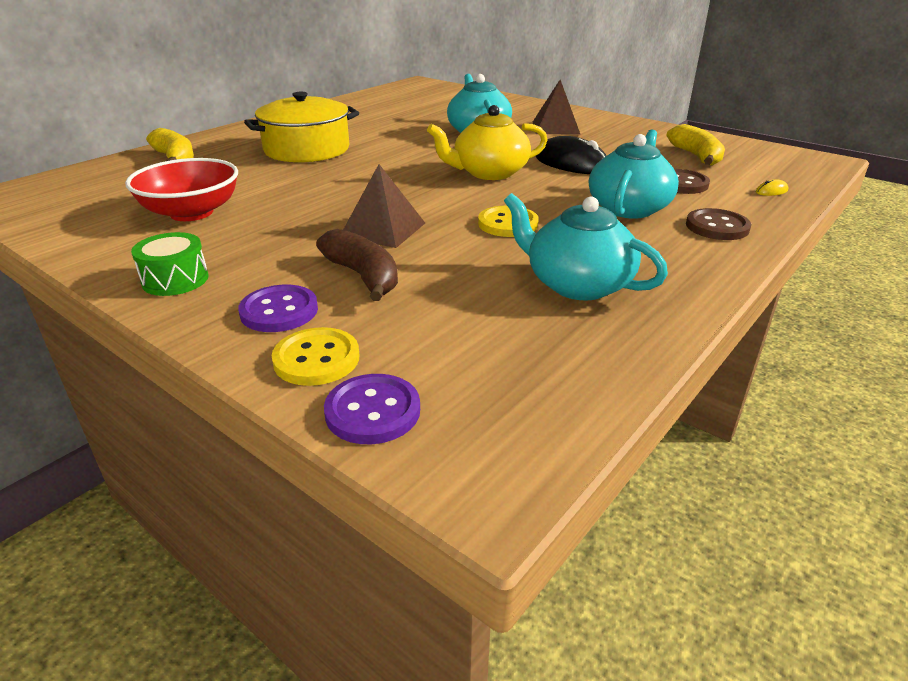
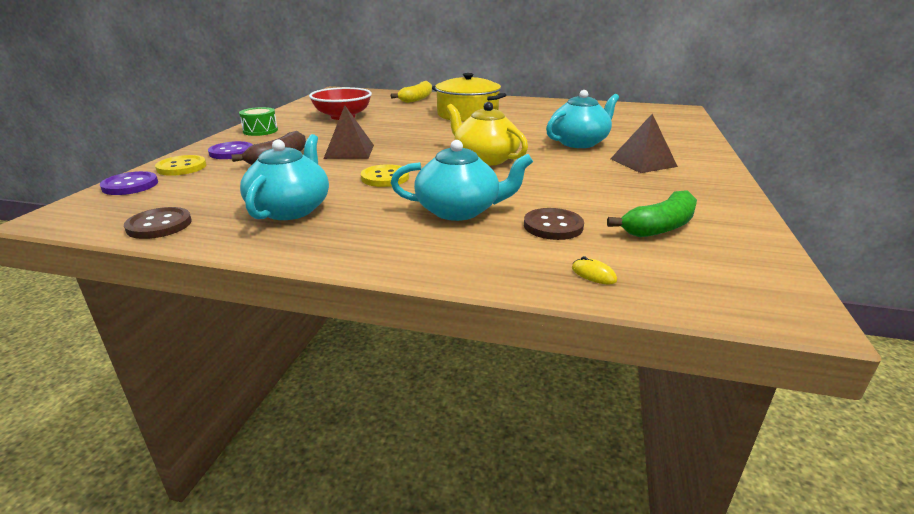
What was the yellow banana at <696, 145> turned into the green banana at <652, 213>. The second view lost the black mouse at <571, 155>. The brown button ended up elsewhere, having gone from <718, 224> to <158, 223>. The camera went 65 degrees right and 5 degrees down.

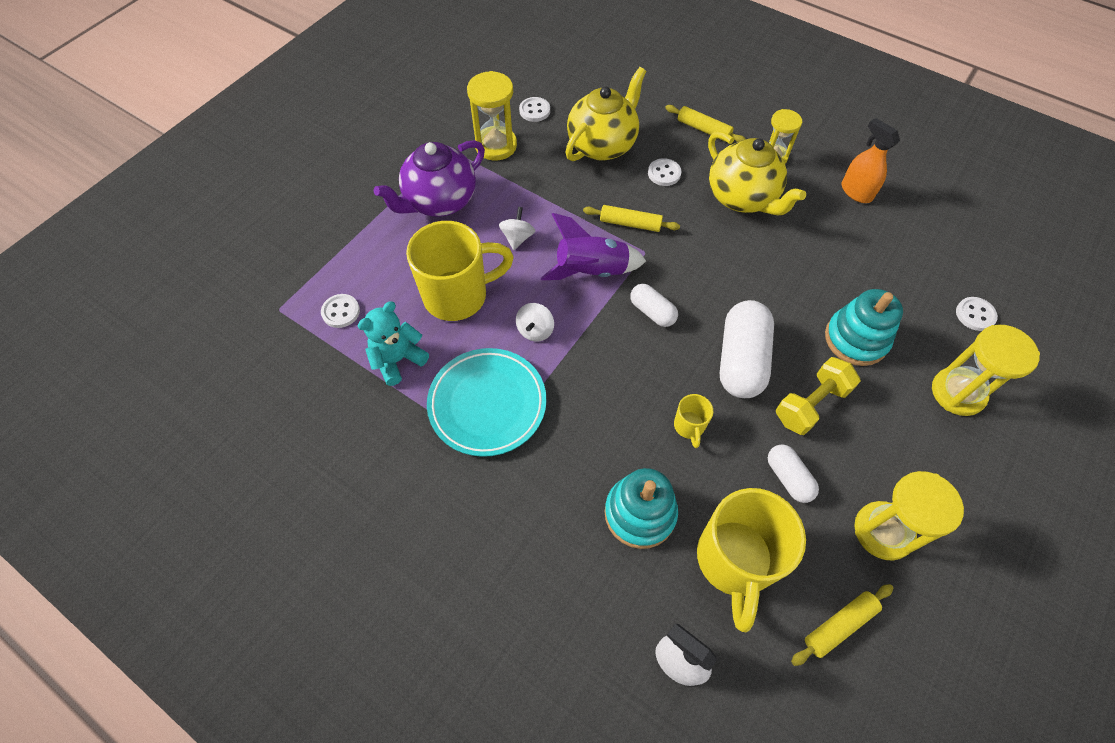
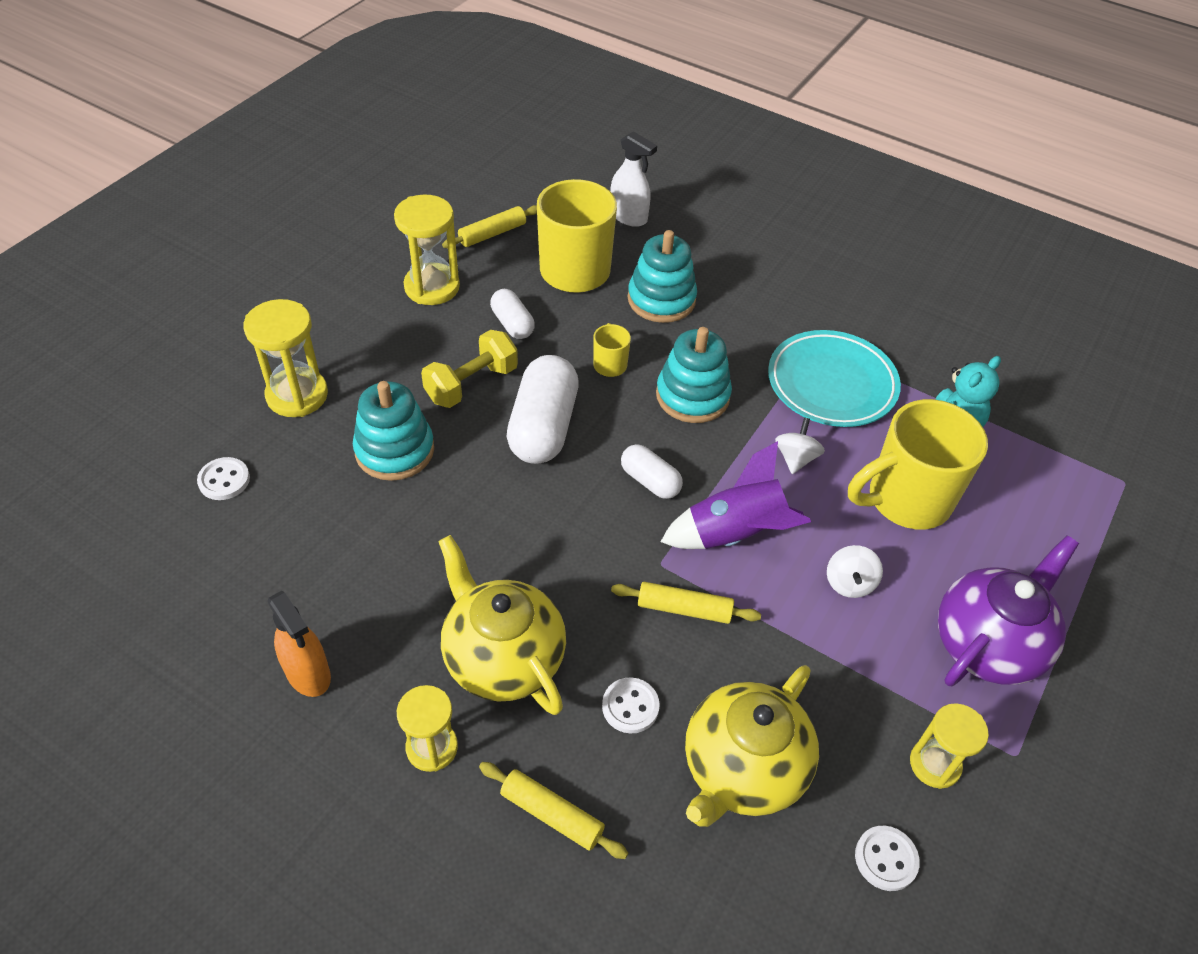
The size of the yellow hourglass at <492, 116> changed by a factor of 0.66. The second view lost the white button at <340, 311>. The second view gained the turquoise stacking toy at <694, 375>. The camera went 175 degrees right and 10 degrees down.

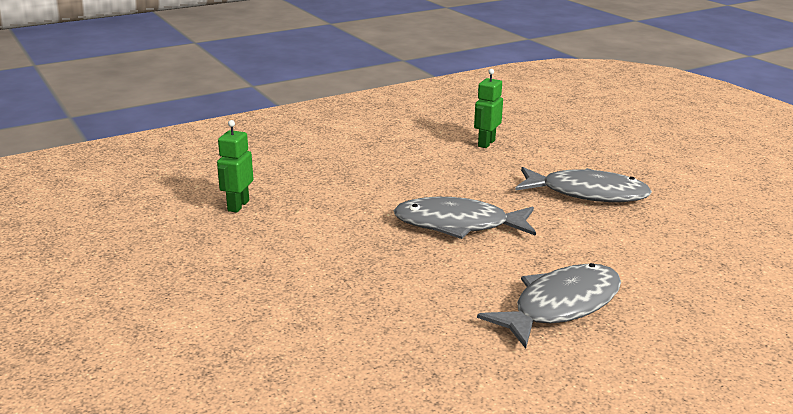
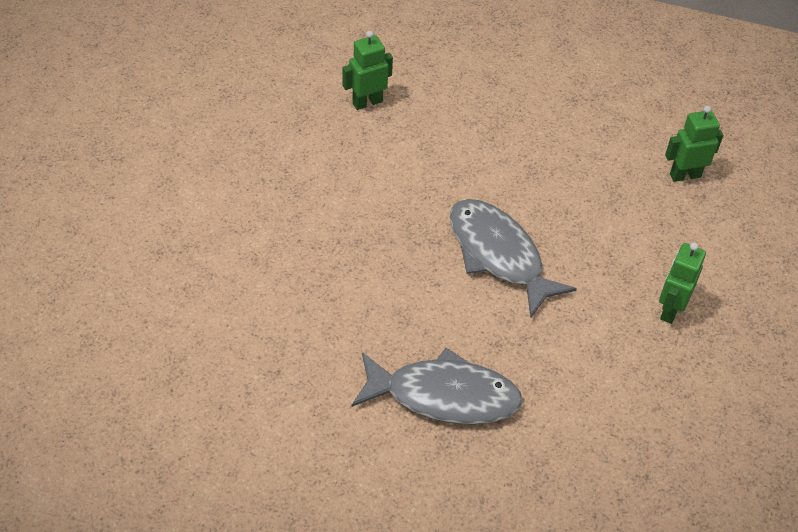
Where the grey fish stood at <583, 184>, the green robot came to stand at <682, 283>. The camera went 45 degrees right and 25 degrees up.

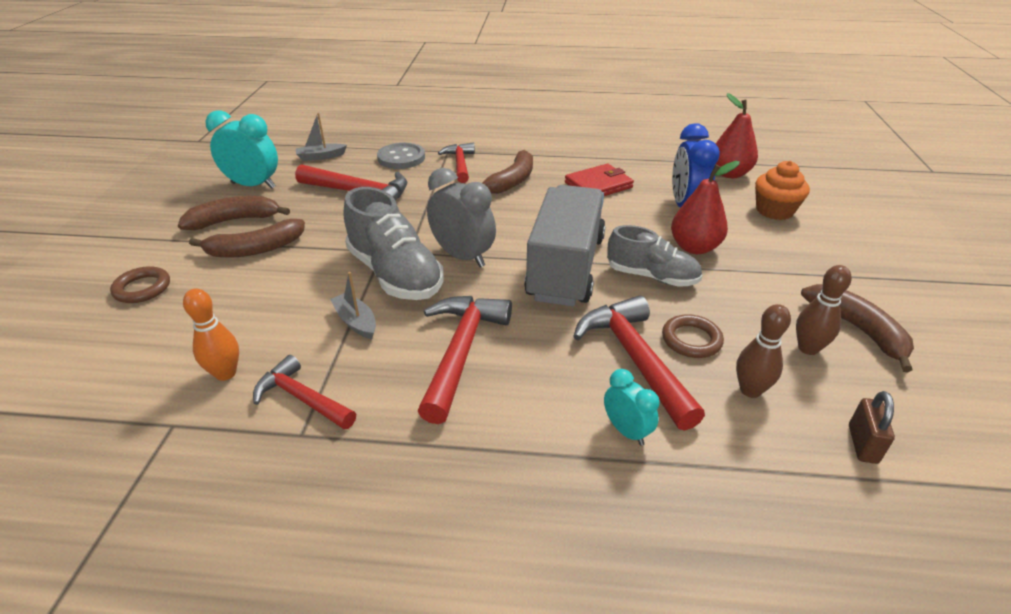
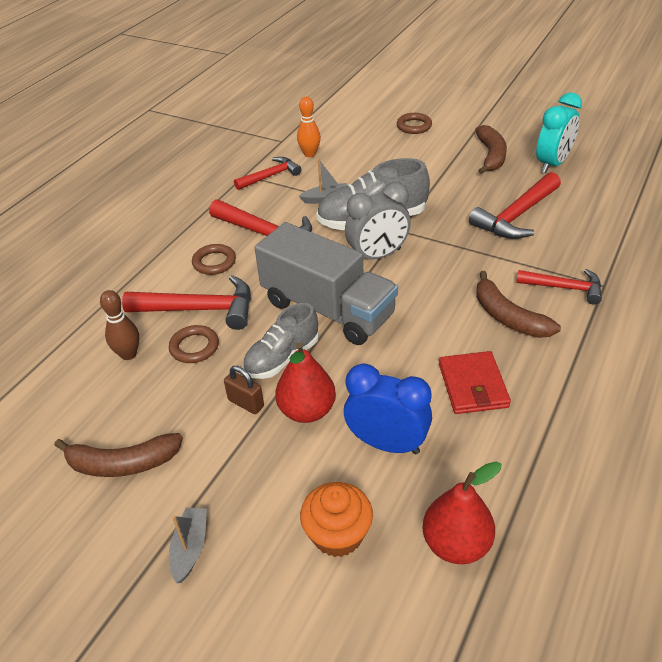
The grey boat ended up elsewhere, having gone from <321, 137> to <188, 545>. The second view lost the grey button at <401, 156>. The second view lost the brown banana at <247, 238>. The second view lost the brown bowling pin at <824, 310>. The second view lost the turquoise clock at <632, 407>. The brown padlock ended up elsewhere, having gone from <872, 427> to <244, 390>. The second view gained the brown ring at <214, 259>. The camera went 115 degrees right and 5 degrees up.

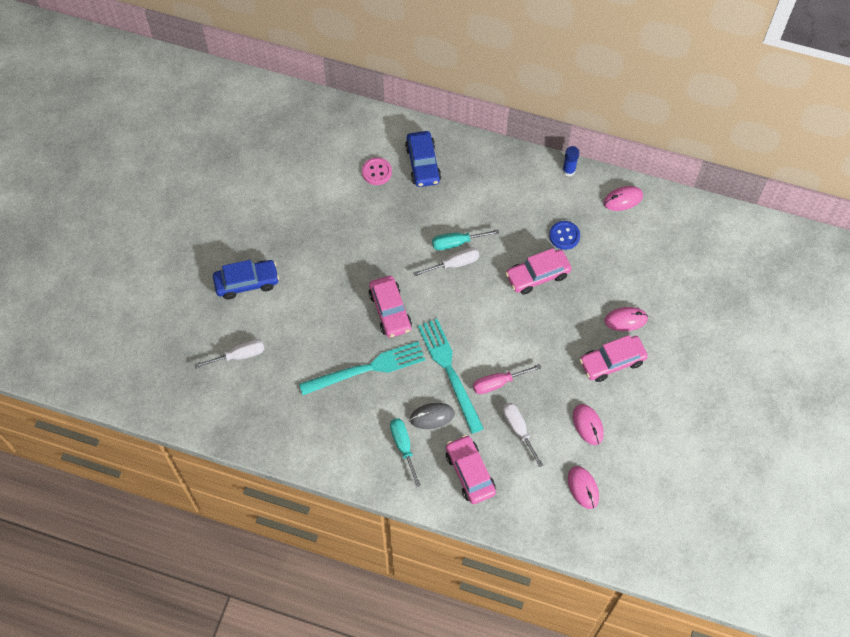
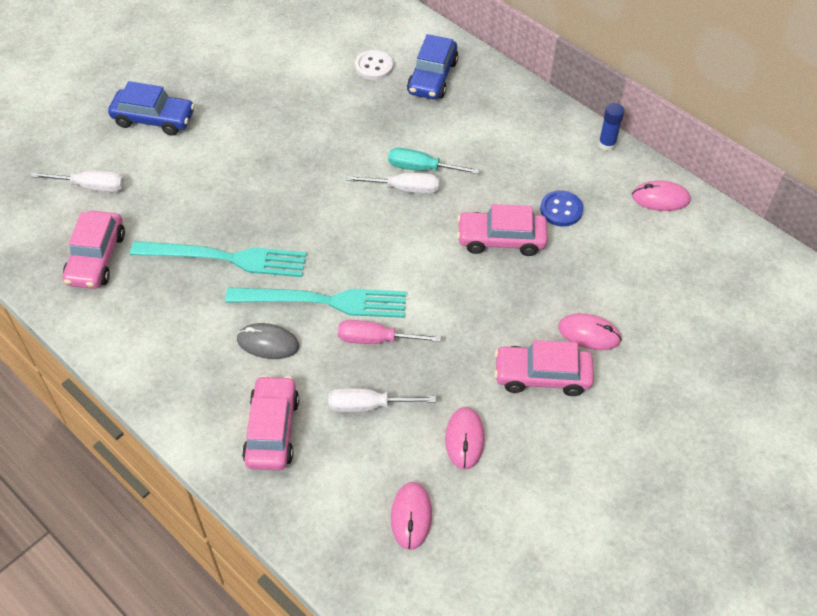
What was the pink button at <377, 171> turned into the white button at <374, 65>. The pink car ended up elsewhere, having gone from <390, 307> to <94, 250>. The turquoise fork at <451, 376> ended up facing another way, 90 degrees clockwise from before. The white screwdriver at <523, 435> ended up facing another way, 90 degrees counterclockwise from before. The second view lost the turquoise screwdriver at <405, 452>. The camera went 25 degrees right and 10 degrees down.

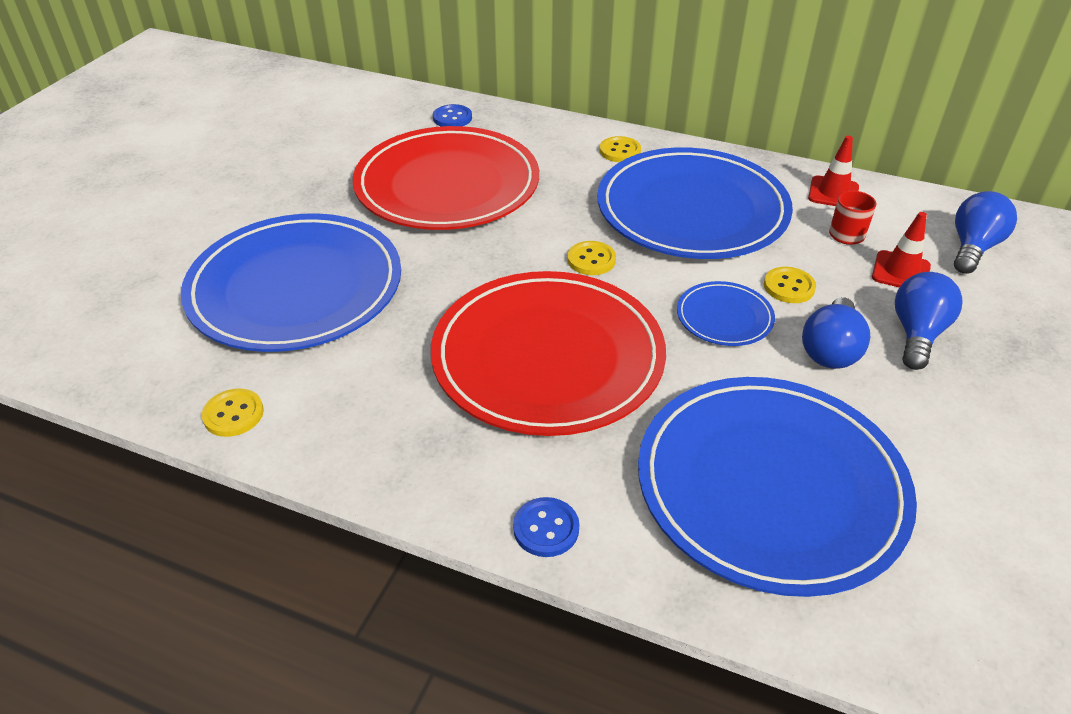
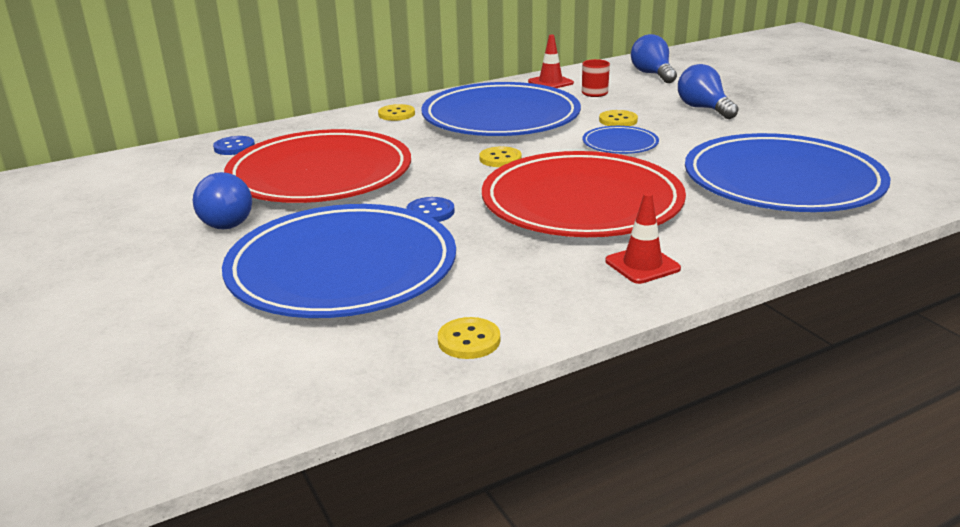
The red traffic cone ended up elsewhere, having gone from <901, 249> to <643, 238>. The blue light bulb ended up elsewhere, having gone from <836, 333> to <222, 201>. The blue button ended up elsewhere, having gone from <546, 527> to <430, 209>. The camera went 50 degrees left and 15 degrees down.

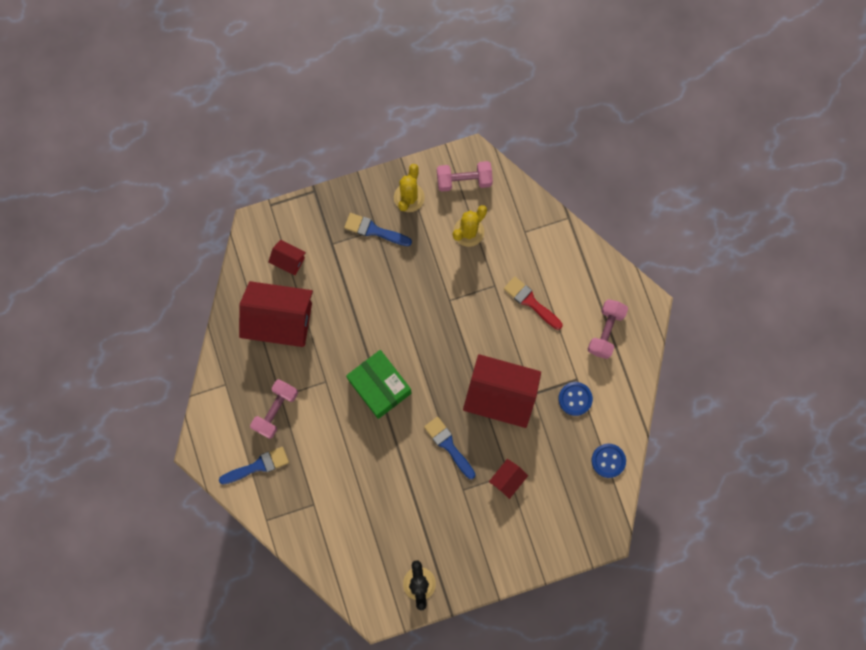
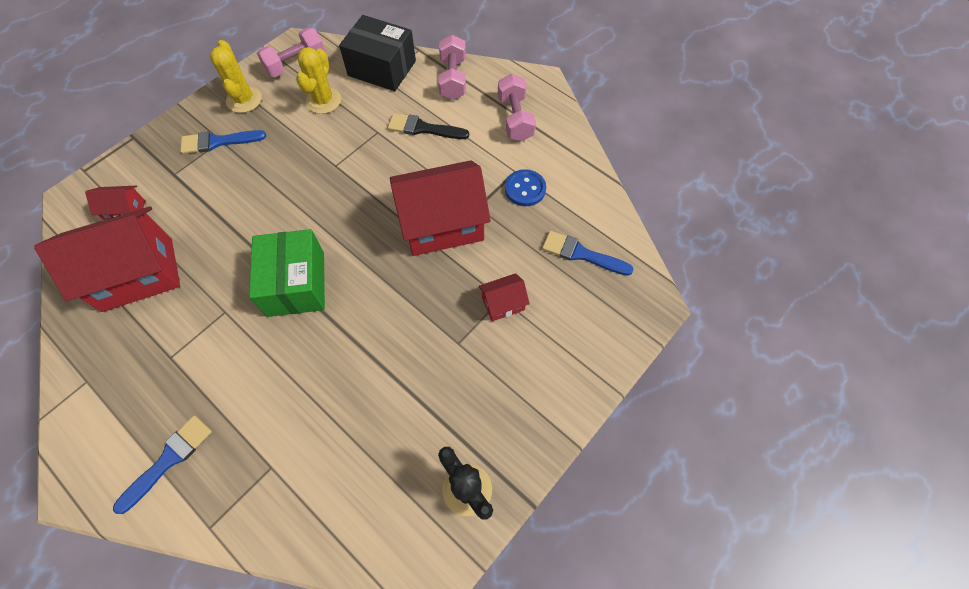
What was the red brush at <533, 303> turned into the black brush at <428, 126>. The green box at <378, 384> ended up facing another way, 60 degrees clockwise from before. The pink dumbbell ended up elsewhere, having gone from <274, 409> to <452, 67>. The blue brush ended up elsewhere, having gone from <450, 447> to <588, 253>. The second view lost the blue button at <608, 460>. The red house at <508, 479> ended up facing another way, 60 degrees clockwise from before. The second view gained the black box at <377, 53>. The camera went 30 degrees left and 15 degrees down.

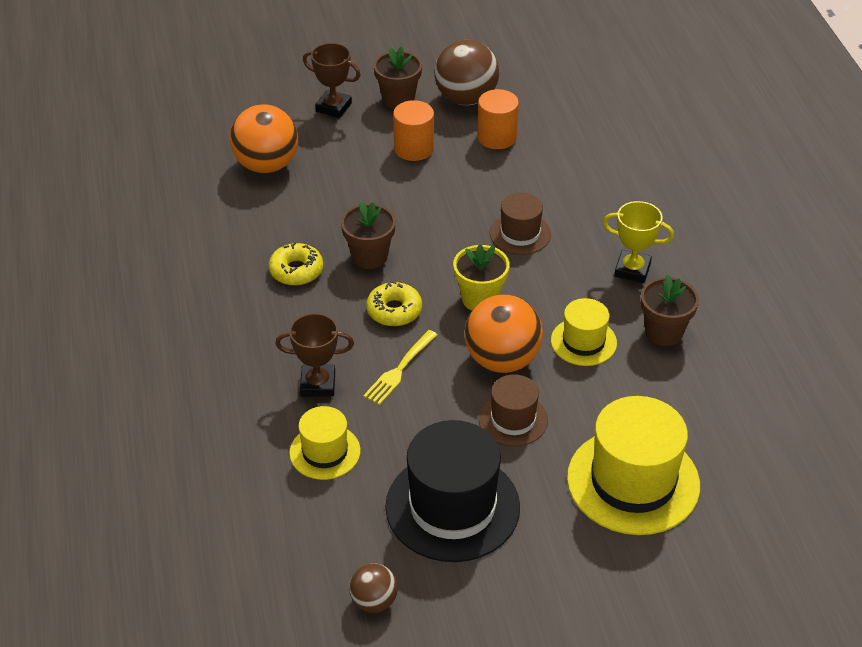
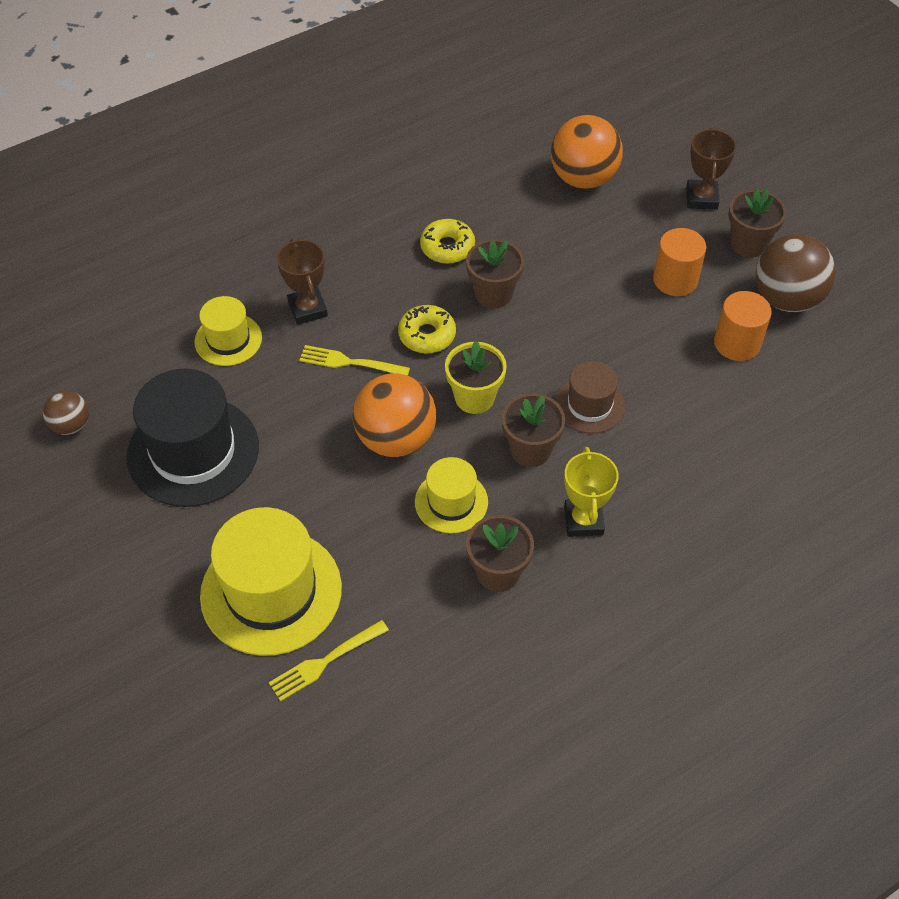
The second view lost the brown hat at <513, 410>. The second view gained the brown flower pot at <533, 430>. The second view gained the yellow fork at <329, 661>. The camera went 70 degrees right and 10 degrees up.

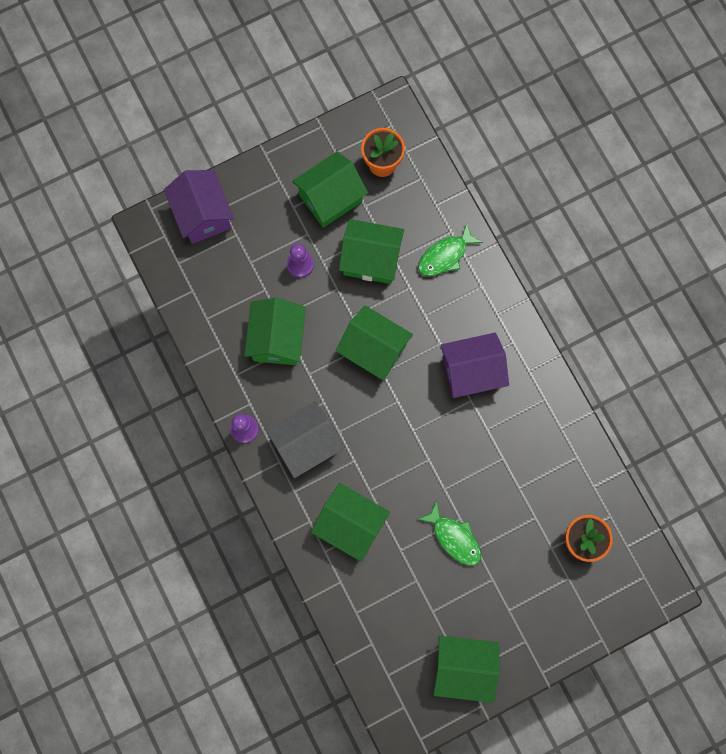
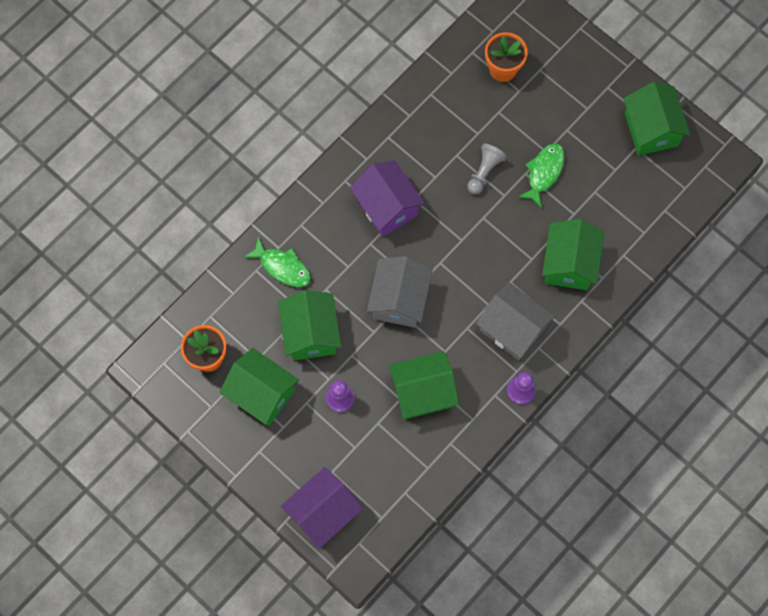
What was the green house at <374, 343> turned into the grey house at <400, 292>. The second view gained the grey pawn at <487, 168>. The camera went 110 degrees left and 5 degrees down.

